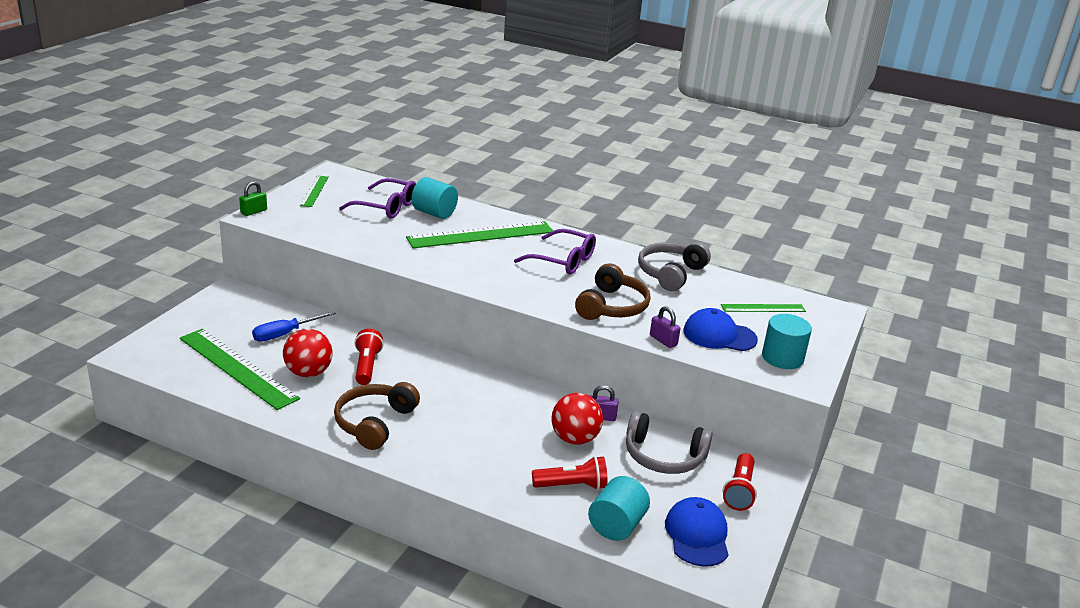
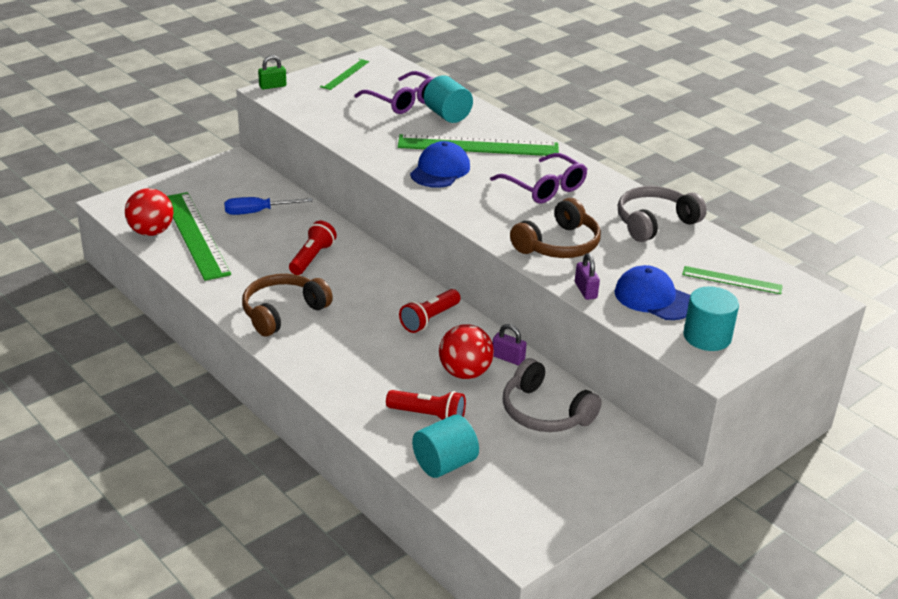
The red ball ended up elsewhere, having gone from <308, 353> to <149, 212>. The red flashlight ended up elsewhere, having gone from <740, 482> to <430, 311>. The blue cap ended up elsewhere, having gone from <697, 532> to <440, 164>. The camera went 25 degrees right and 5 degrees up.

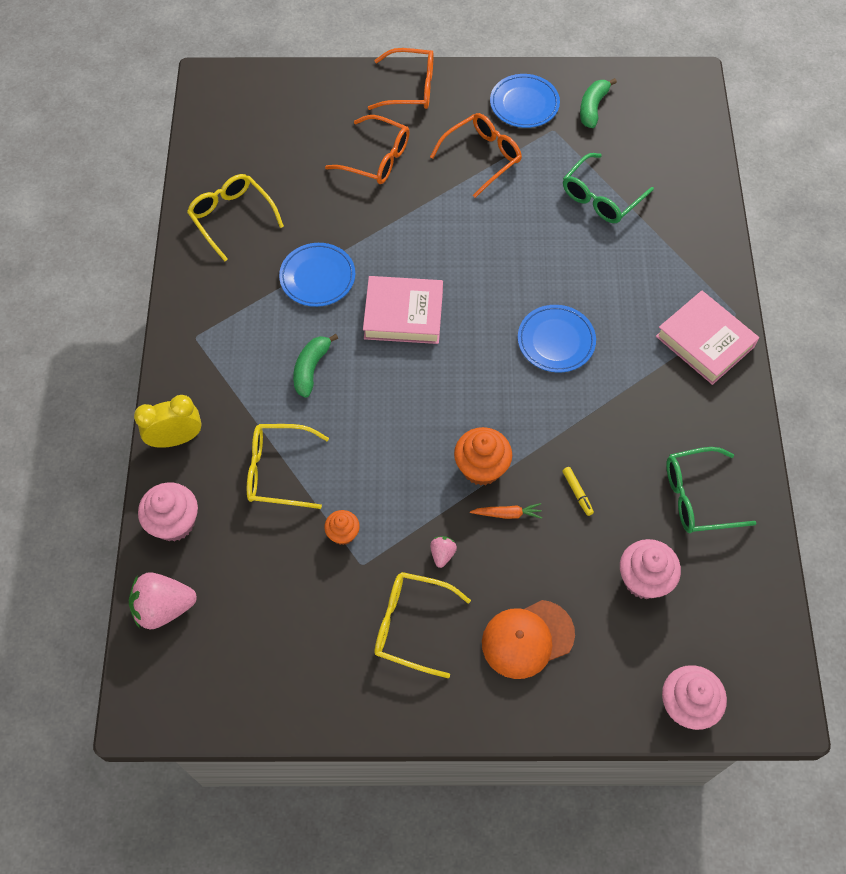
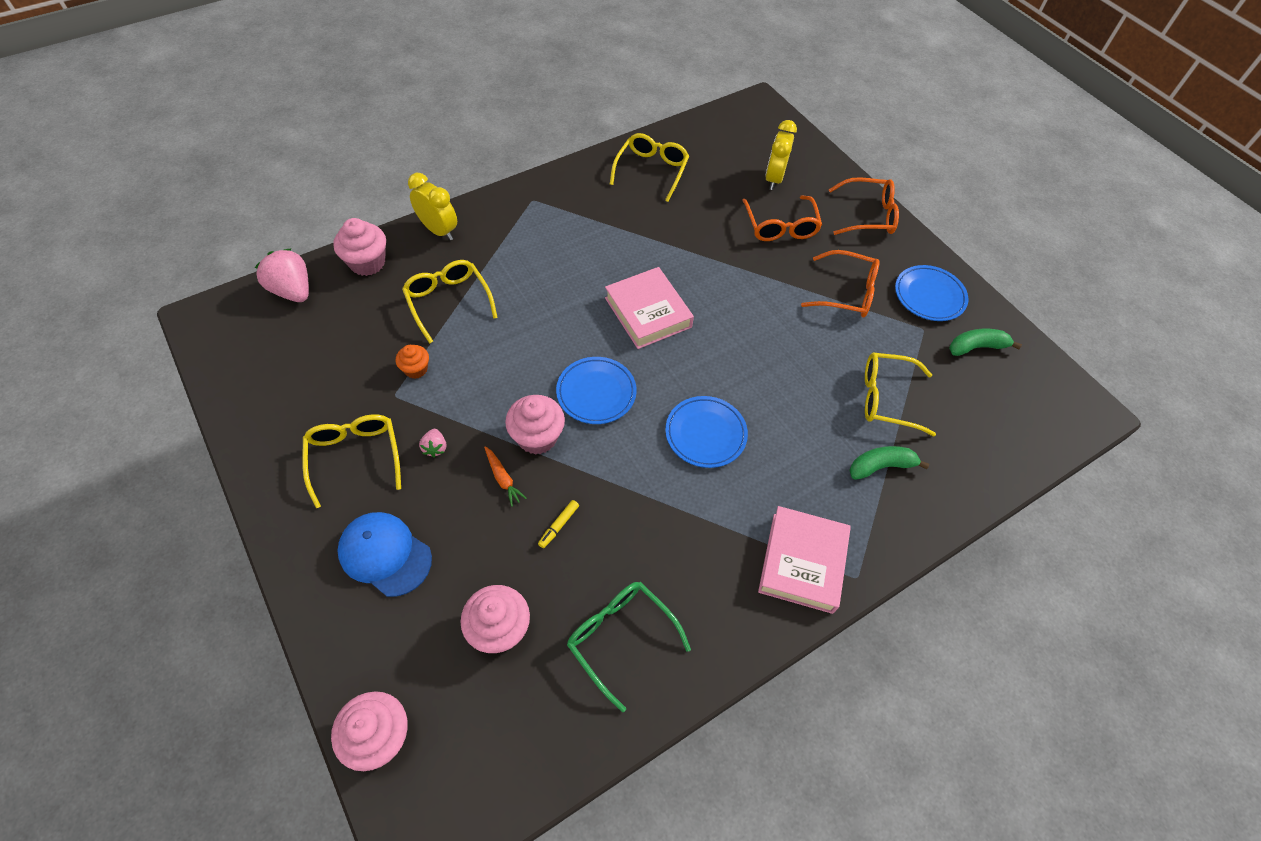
The orange glasses at <401, 79> ended up facing another way, 60 degrees counterclockwise from before. What was the green glasses at <608, 188> turned into the yellow glasses at <900, 394>. The blue plate ended up elsewhere, having gone from <317, 275> to <596, 390>. The green banana ended up elsewhere, having gone from <315, 366> to <889, 463>. What was the orange cupcake at <483, 456> turned into the pink cupcake at <535, 425>. The pink strawberry at <443, 552> ended up facing another way, 105 degrees clockwise from before. What was the orange cap at <528, 639> turned into the blue cap at <384, 554>. The second view gained the yellow clock at <781, 155>. The camera went 55 degrees right and 5 degrees down.

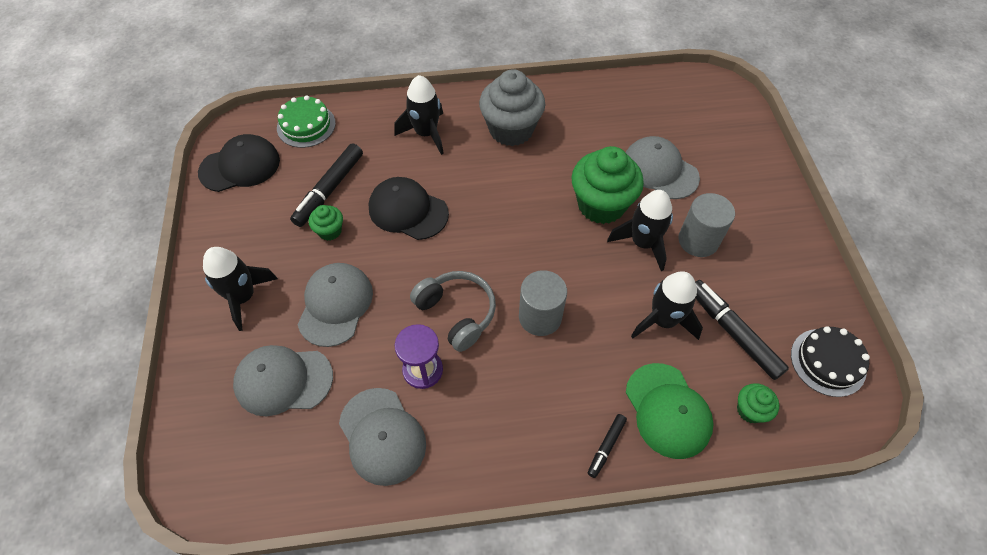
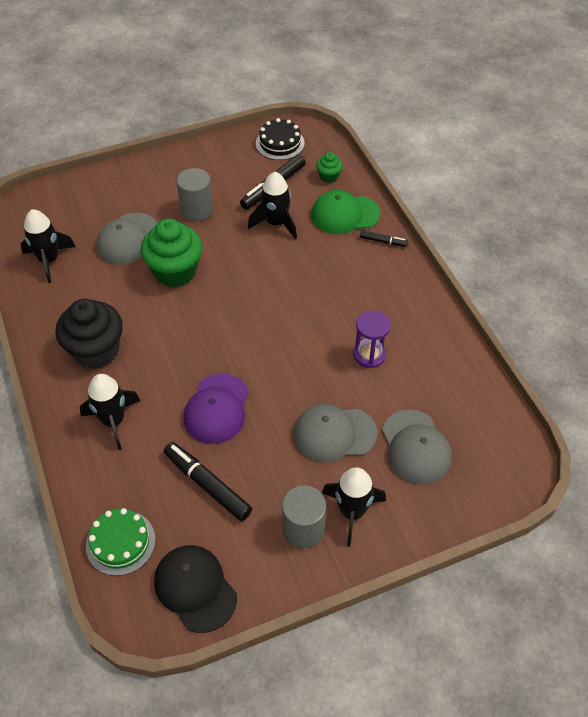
What was the grey cupcake at <512, 107> turned into the black cupcake at <89, 334>. The black marker at <326, 185> ended up facing another way, 150 degrees counterclockwise from before. What was the black cap at <408, 208> turned into the purple cap at <216, 408>. The black rocket ended up elsewhere, having gone from <640, 230> to <48, 246>. The second view lost the green cupcake at <326, 223>. The grey cylinder ended up elsewhere, having gone from <543, 303> to <304, 517>. The second view lost the grey headphones at <453, 311>. The green cap at <670, 411> ended up facing another way, 150 degrees counterclockwise from before. The second view lost the grey cap at <382, 437>. The camera went 105 degrees left and 5 degrees down.

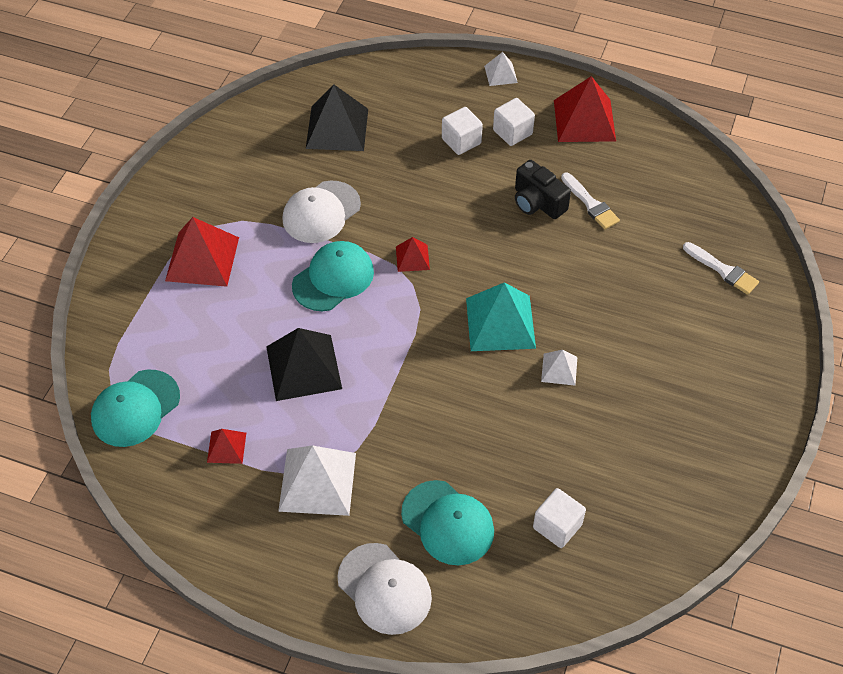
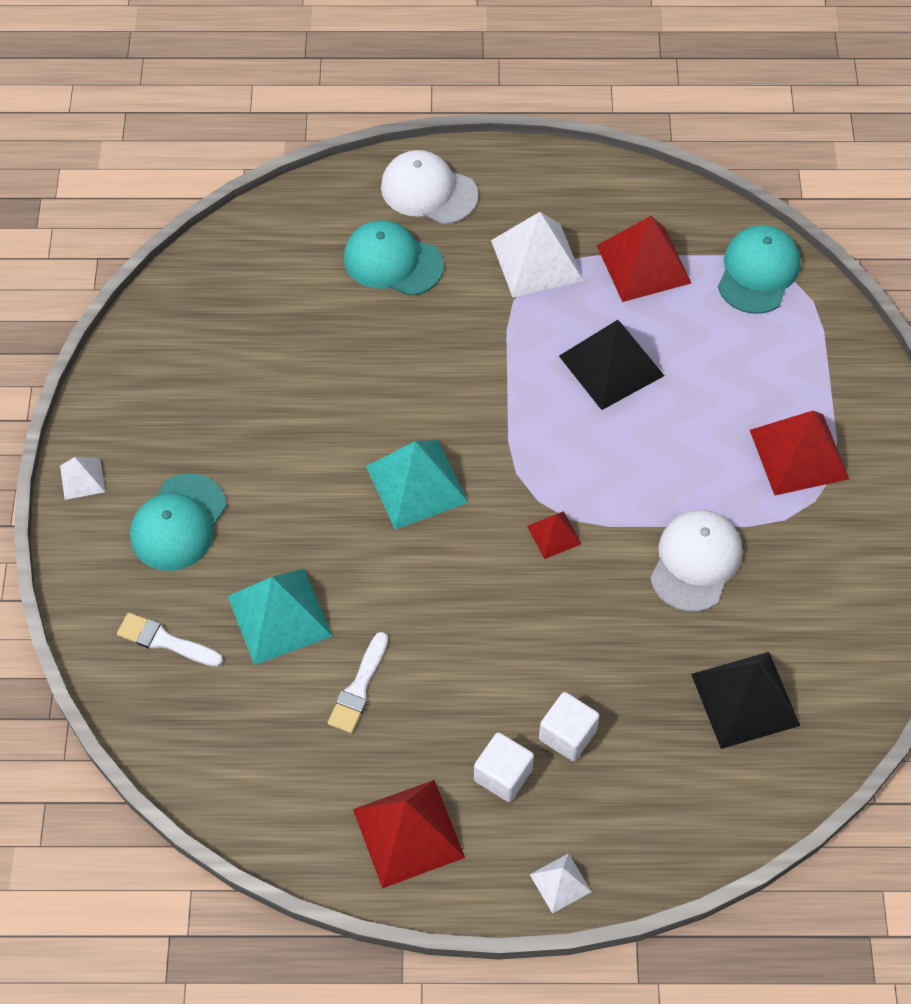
The second view lost the black camera at <543, 189>. The white brush at <590, 201> ended up facing another way, 105 degrees counterclockwise from before. The turquoise cap ended up elsewhere, having gone from <333, 276> to <178, 522>. The white pyramid ended up elsewhere, having gone from <559, 368> to <82, 478>. The size of the red pyramid at <226, 446> changed by a factor of 1.95. The second view lost the white cube at <559, 518>. The second view gained the turquoise pyramid at <279, 617>. The camera went 160 degrees right and 5 degrees up.

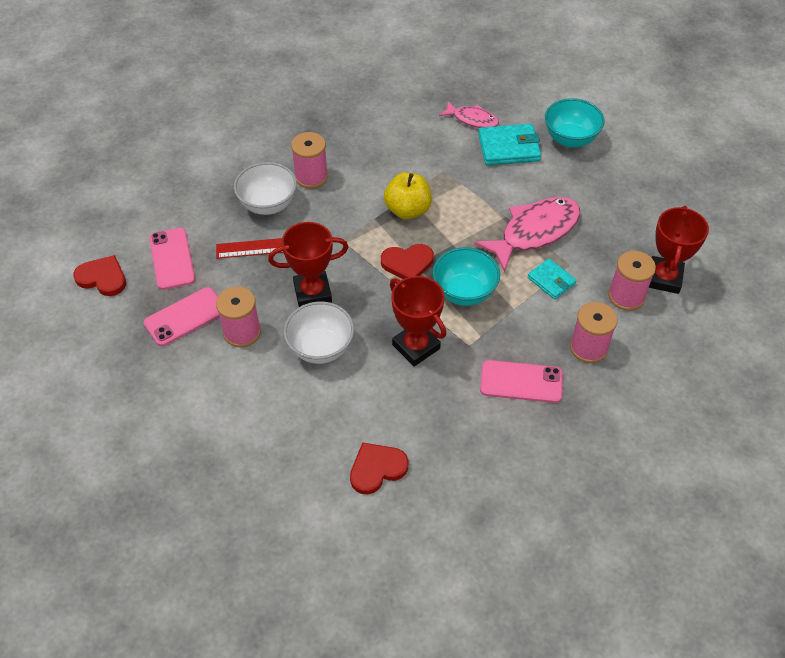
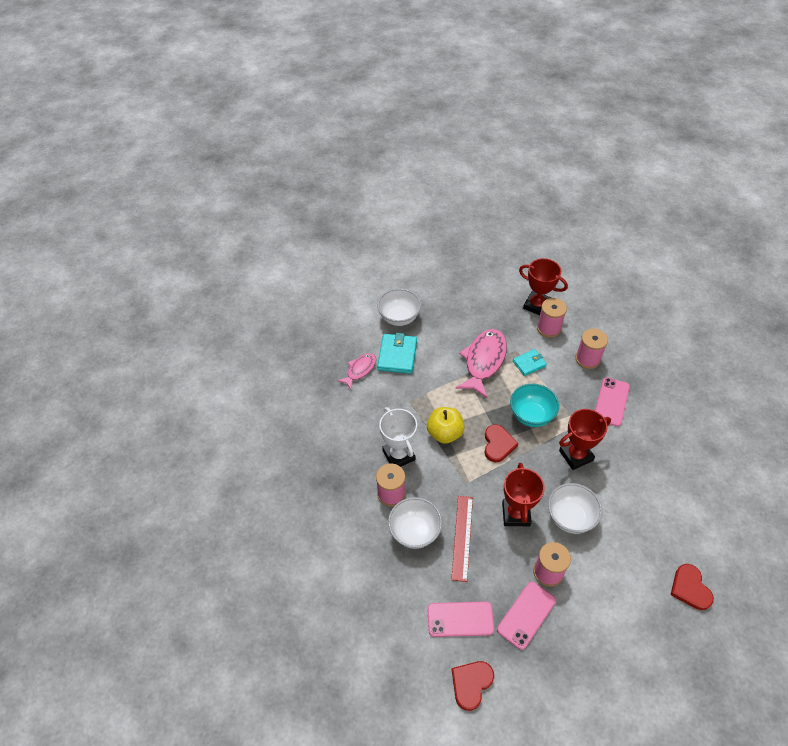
What was the turquoise bowl at <575, 122> turned into the white bowl at <399, 307>. The pink fish at <527, 234> ended up facing another way, 45 degrees clockwise from before. The pink phone at <182, 316> ended up facing another way, 60 degrees clockwise from before. The red heart ended up elsewhere, having gone from <379, 468> to <692, 587>. The second view gained the white trophy at <398, 437>. The camera went 75 degrees left and 0 degrees up.

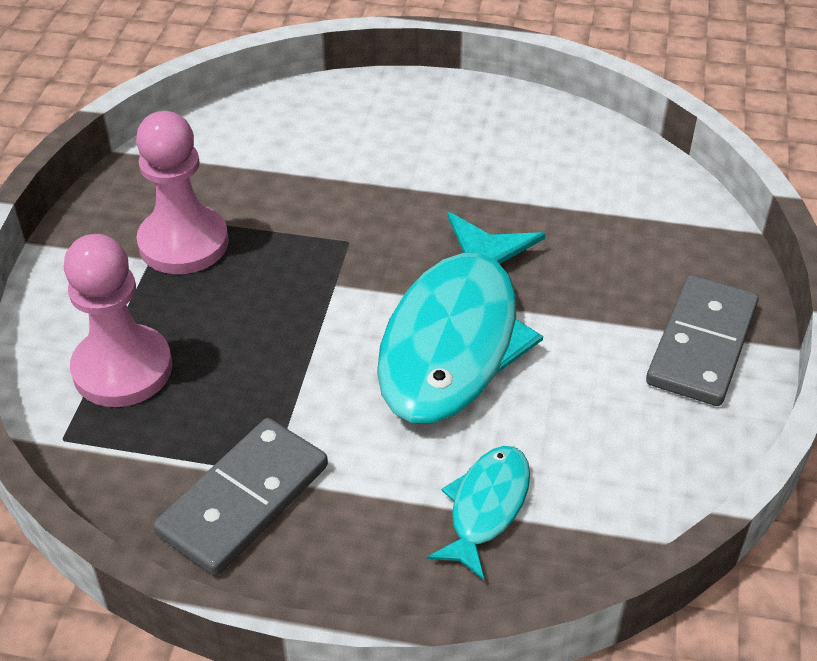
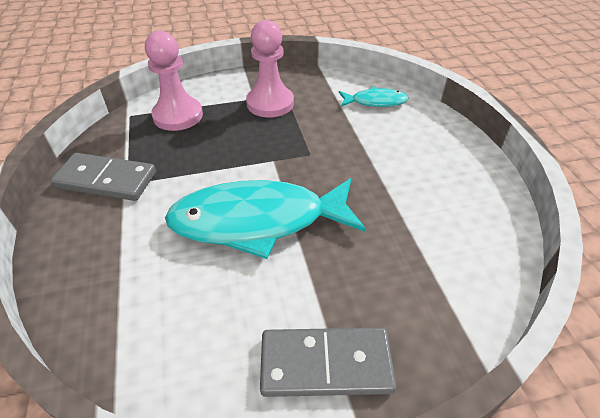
The turquoise fish ended up elsewhere, having gone from <478, 513> to <374, 97>. The camera went 65 degrees right and 0 degrees up.

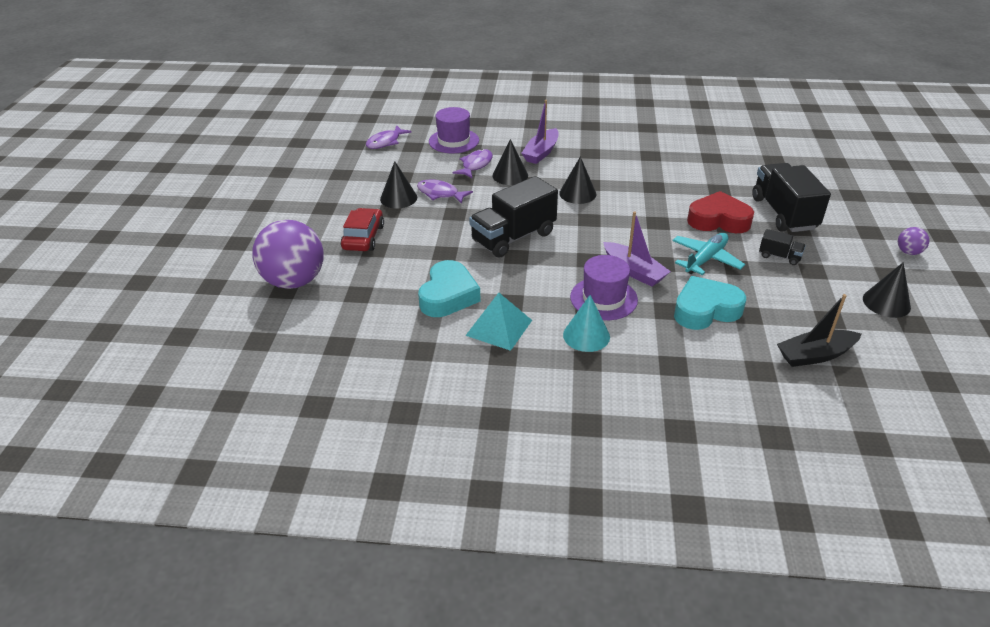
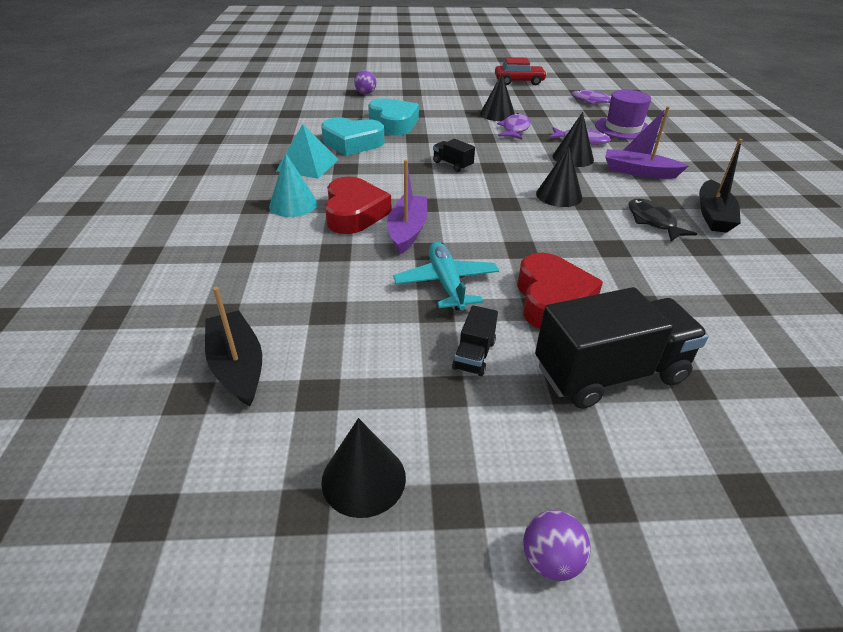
The size of the black truck at <513, 217> changed by a factor of 0.46. The red car ended up elsewhere, having gone from <362, 229> to <521, 71>. The purple boat at <637, 249> ended up facing another way, 150 degrees clockwise from before. The size of the purple ball at <288, 254> changed by a factor of 0.43. The turquoise plane at <708, 254> ended up facing another way, 135 degrees counterclockwise from before. Where the purple hat stood at <604, 287>, the red heart came to stand at <358, 205>. The turquoise heart ended up elsewhere, having gone from <710, 303> to <393, 117>. The second view gained the black boat at <721, 186>. The second view gained the black fish at <662, 220>. The camera went 80 degrees right and 0 degrees up.

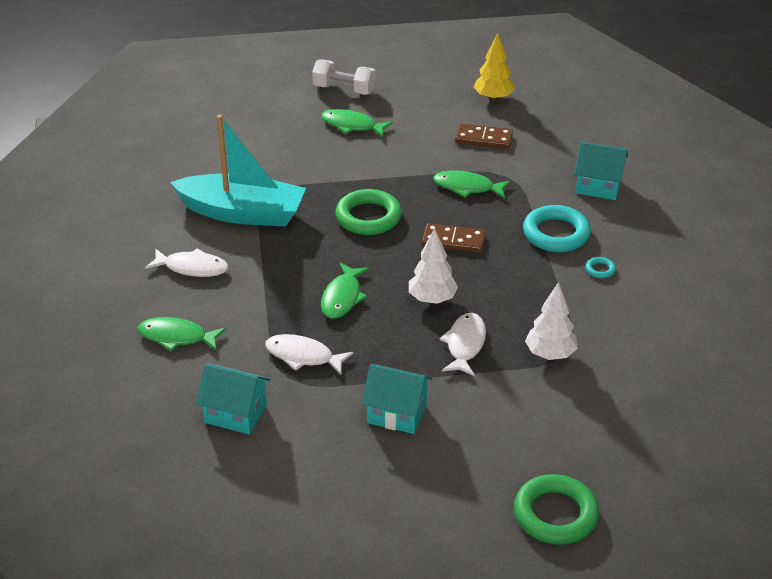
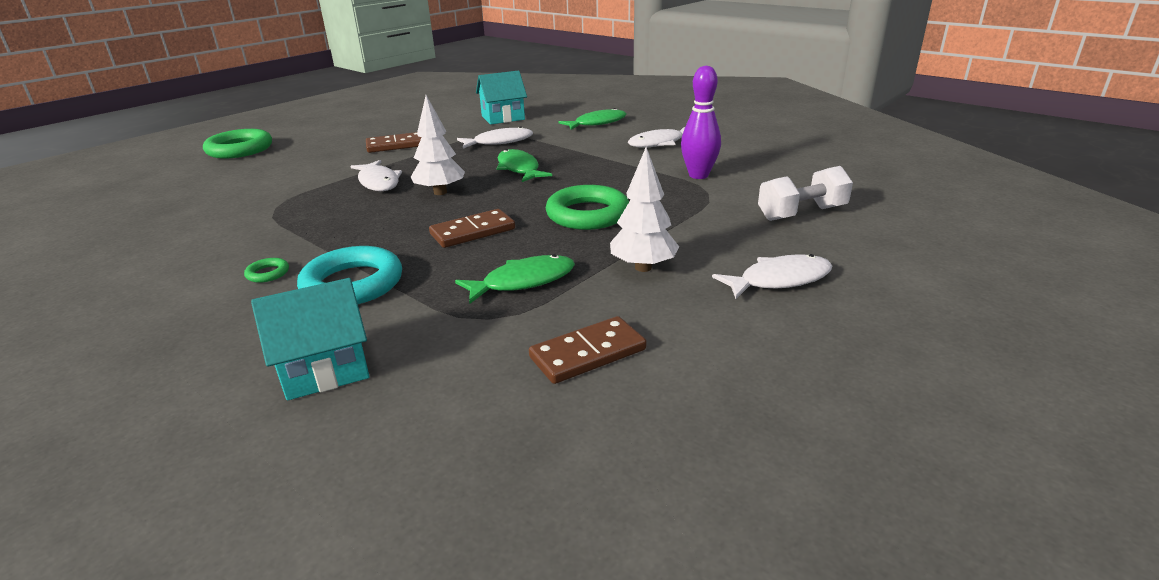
The second view lost the yellow tree at <494, 66>. The white dumbbell ended up elsewhere, having gone from <343, 77> to <805, 193>. What was the green fish at <357, 123> turned into the white fish at <772, 276>. Where the turquoise boat stood at <238, 171>, the purple bowling pin came to stand at <701, 122>. What was the turquoise ring at <601, 267> turned into the green ring at <266, 270>. The white tree ended up elsewhere, having gone from <551, 321> to <644, 209>. Where the turquoise house stood at <397, 399>, the brown domino came to stand at <393, 142>. The camera went 140 degrees right and 10 degrees down.

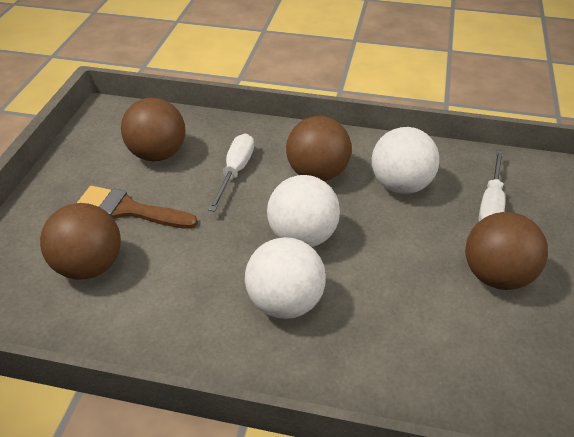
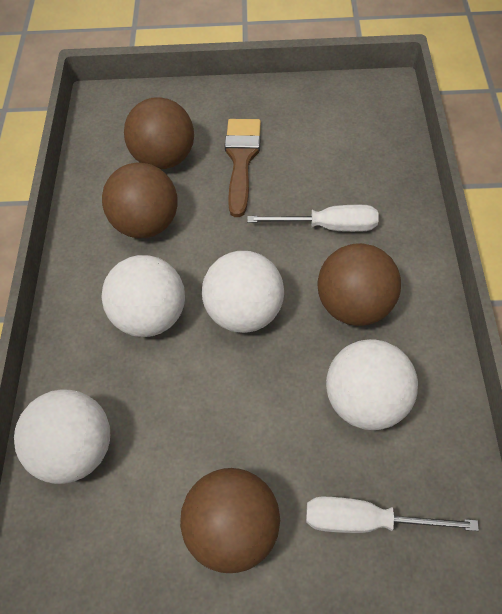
The brown ball ended up elsewhere, having gone from <153, 129> to <140, 200>. The second view gained the white ball at <62, 437>. The camera went 80 degrees right and 15 degrees up.

